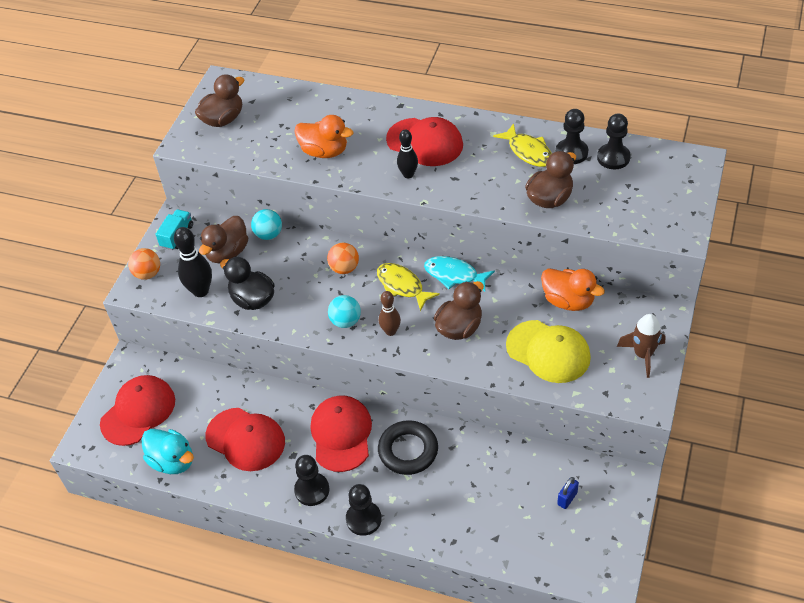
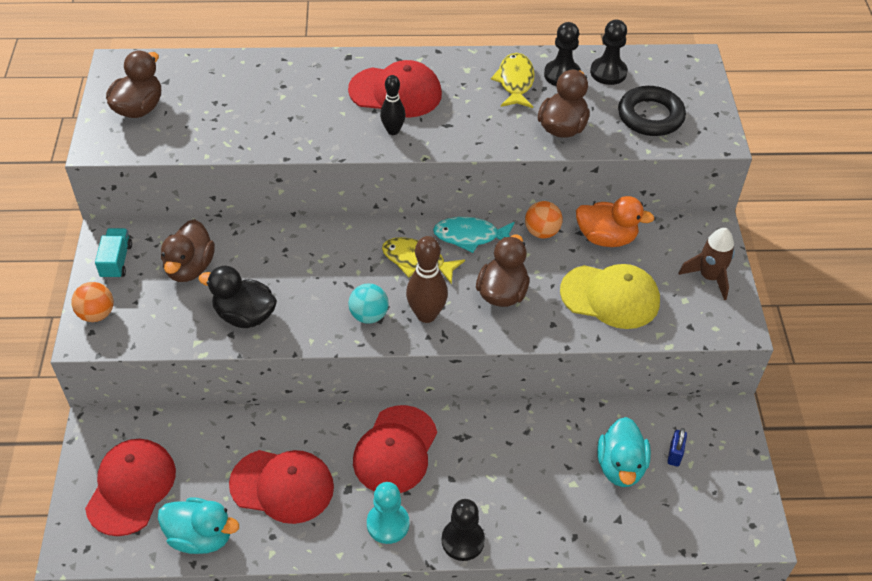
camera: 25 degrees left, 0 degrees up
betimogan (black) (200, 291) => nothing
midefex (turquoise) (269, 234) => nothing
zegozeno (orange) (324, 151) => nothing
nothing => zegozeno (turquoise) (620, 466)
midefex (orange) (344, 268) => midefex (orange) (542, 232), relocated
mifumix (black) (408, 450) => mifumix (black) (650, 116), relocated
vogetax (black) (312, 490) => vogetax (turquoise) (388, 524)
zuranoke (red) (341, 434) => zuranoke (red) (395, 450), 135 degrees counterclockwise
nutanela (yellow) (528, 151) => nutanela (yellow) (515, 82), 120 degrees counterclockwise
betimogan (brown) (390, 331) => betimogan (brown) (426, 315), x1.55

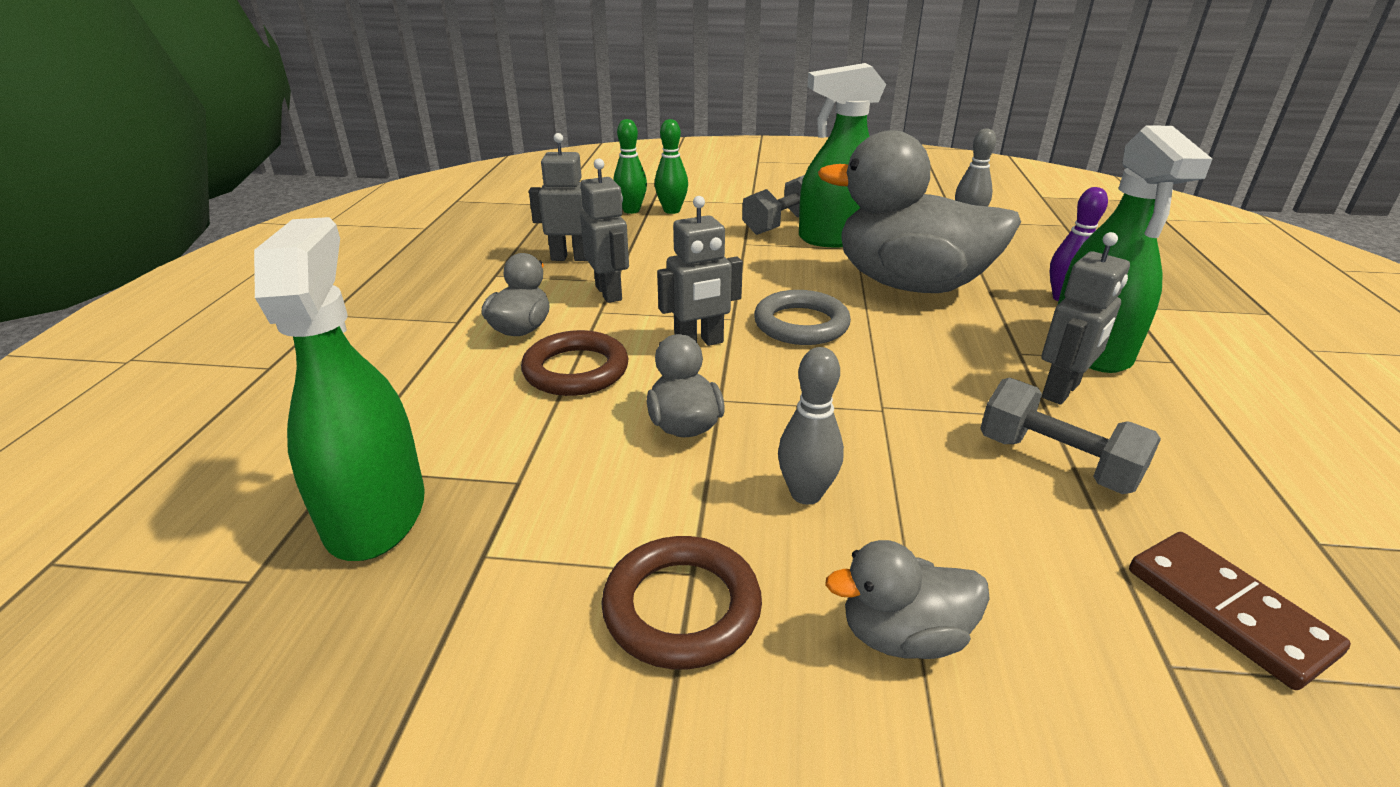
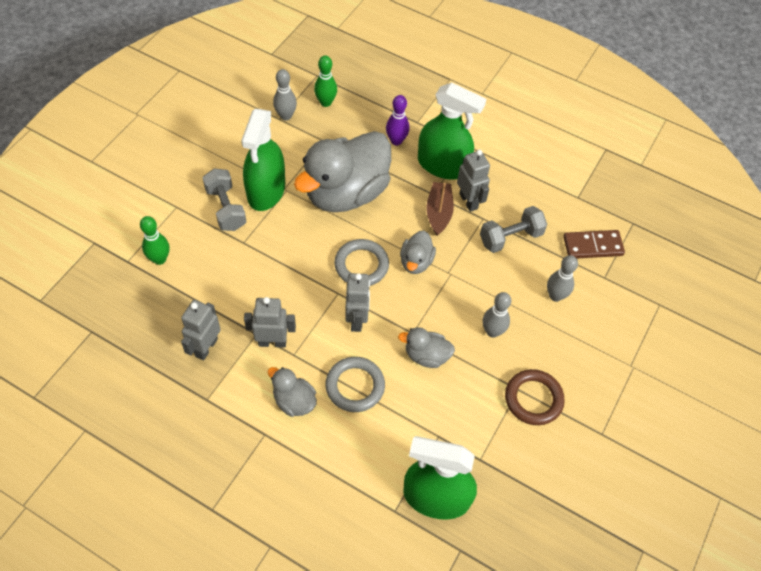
camera: 70 degrees left, 25 degrees up
nothing => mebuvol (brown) (438, 213)
nothing => betimogan (grey) (555, 296)
betimogan (green) (631, 210) => betimogan (green) (326, 102), relocated
zegozeno (grey) (903, 635) => zegozeno (grey) (416, 262), relocated
mifumix (brown) (576, 370) => mifumix (grey) (355, 386)

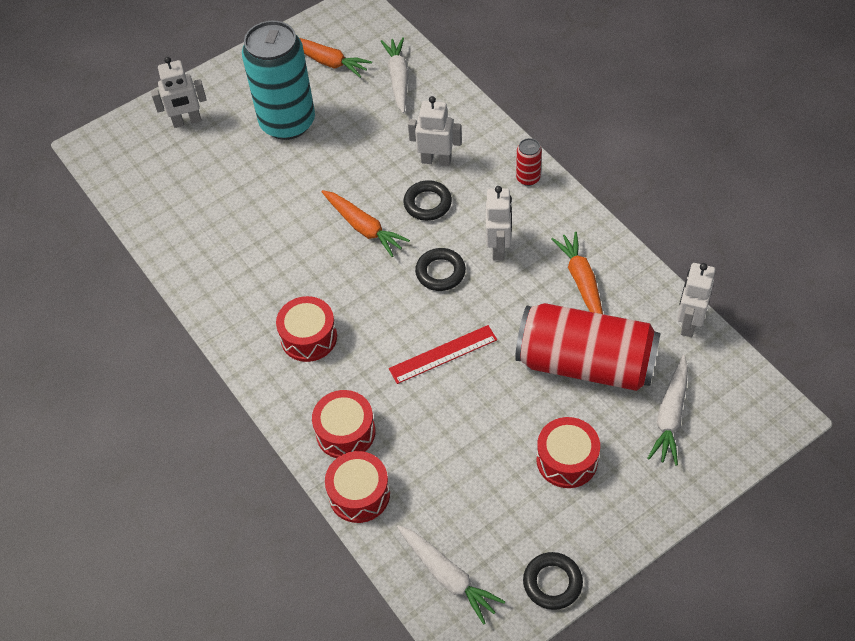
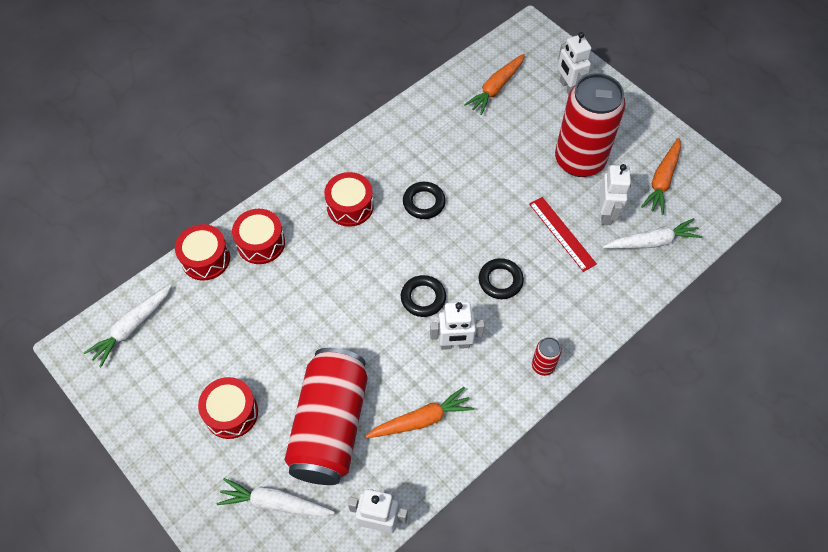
camera: 80 degrees right, 5 degrees up
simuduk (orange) (364, 227) => simuduk (orange) (496, 88), relocated
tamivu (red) (443, 354) => tamivu (red) (562, 233), relocated
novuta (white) (436, 160) => novuta (white) (606, 214), relocated
mifumix (black) (552, 583) => mifumix (black) (424, 202), relocated
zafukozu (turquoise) (287, 123) => zafukozu (red) (579, 160)

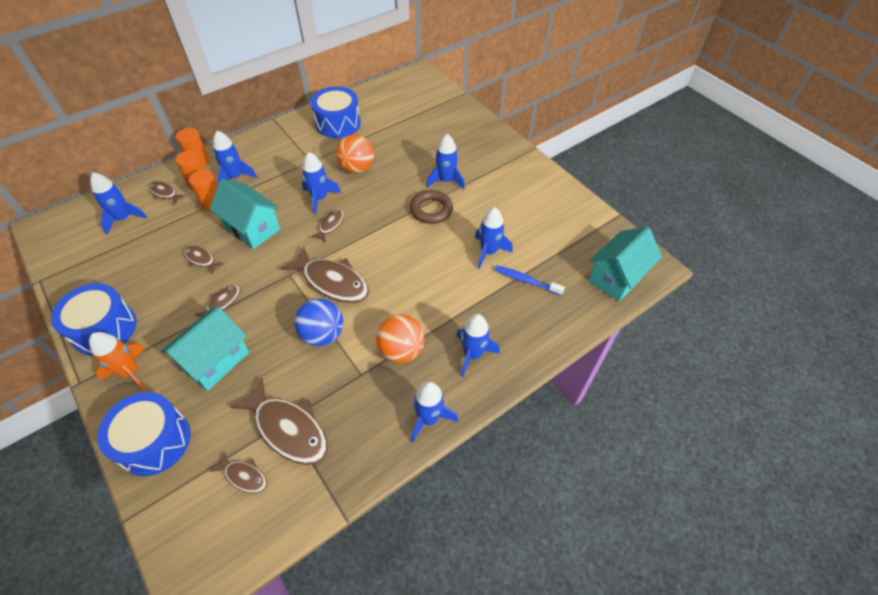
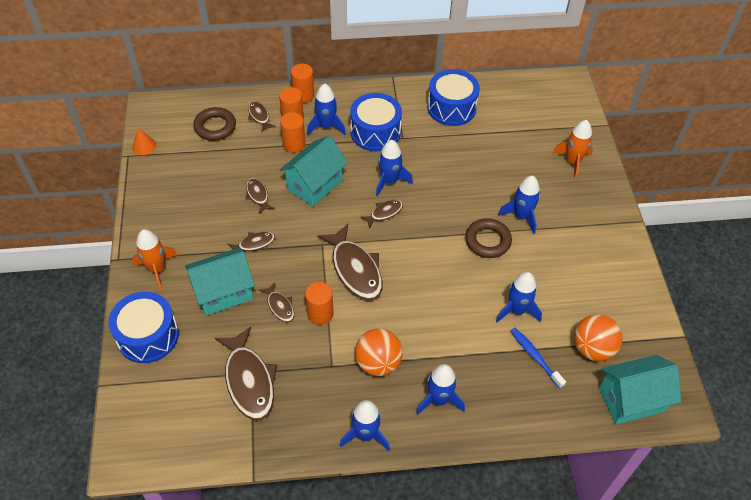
camera: 30 degrees right, 0 degrees up
nothing => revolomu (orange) (144, 146)
nothing => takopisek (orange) (572, 162)
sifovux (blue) (104, 329) => sifovux (blue) (375, 132), relocated
nutanela (brown) (244, 476) => nutanela (brown) (280, 306), relocated
midefex (orange) (357, 168) => midefex (orange) (592, 348), relocated
takopisek (blue) (123, 218) => mifumix (brown) (215, 127)
midefex (blue) (322, 334) => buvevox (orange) (320, 314)
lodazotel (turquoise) (252, 228) => lodazotel (turquoise) (315, 185), 60 degrees clockwise

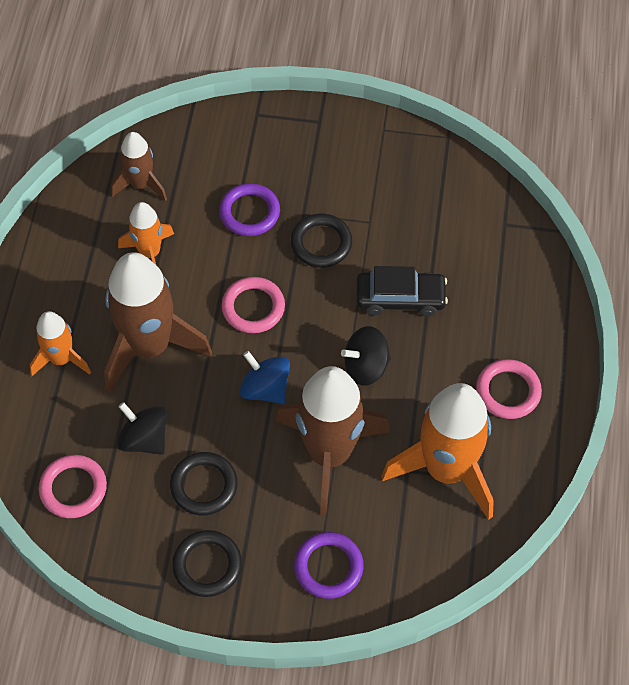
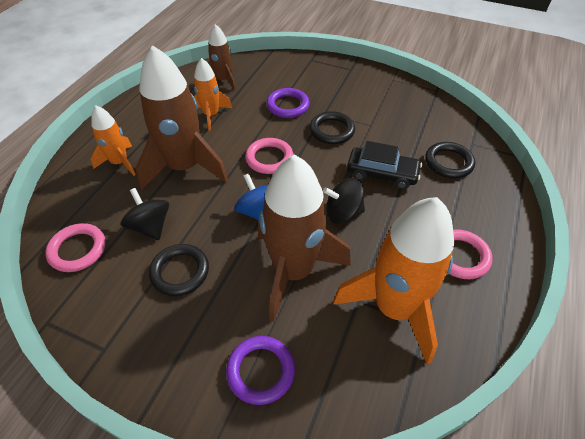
camera: 15 degrees right, 10 degrees down
mifumix (black) (207, 565) => mifumix (black) (448, 163), relocated

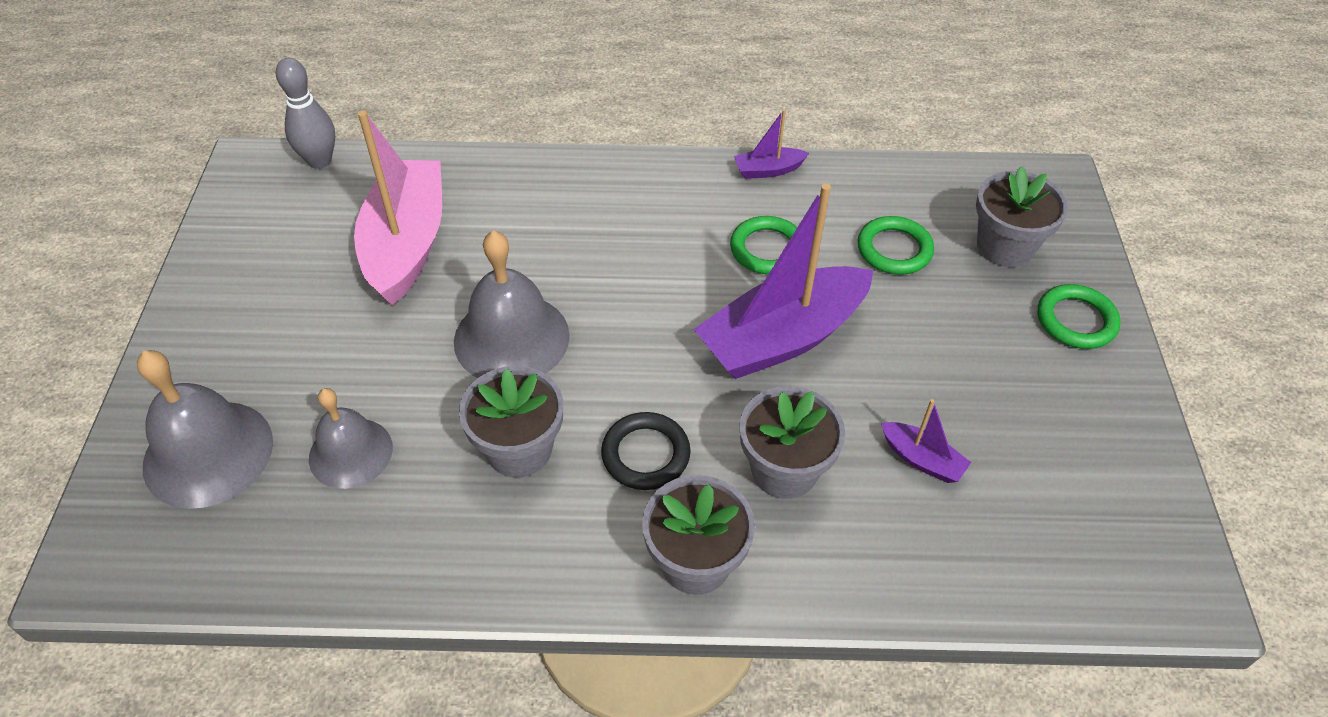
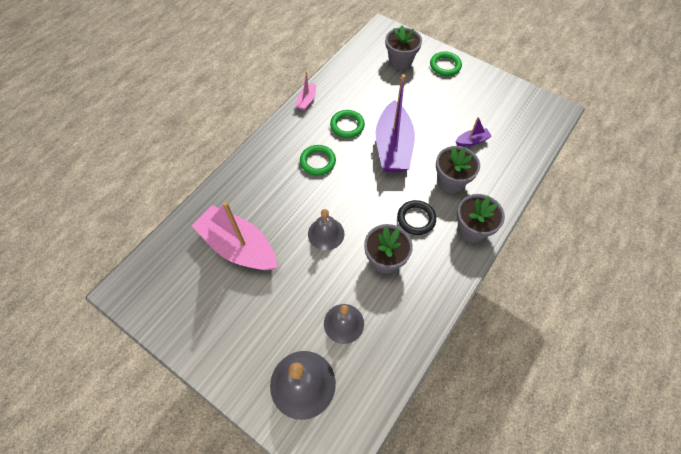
camera: 55 degrees left, 10 degrees up
betimogan (grey) (320, 161) => nothing
mifumix (green) (894, 249) => mifumix (green) (318, 162), relocated
mebuvol (purple) (768, 170) => mebuvol (pink) (306, 101)
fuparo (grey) (511, 338) => fuparo (grey) (326, 233), x0.66

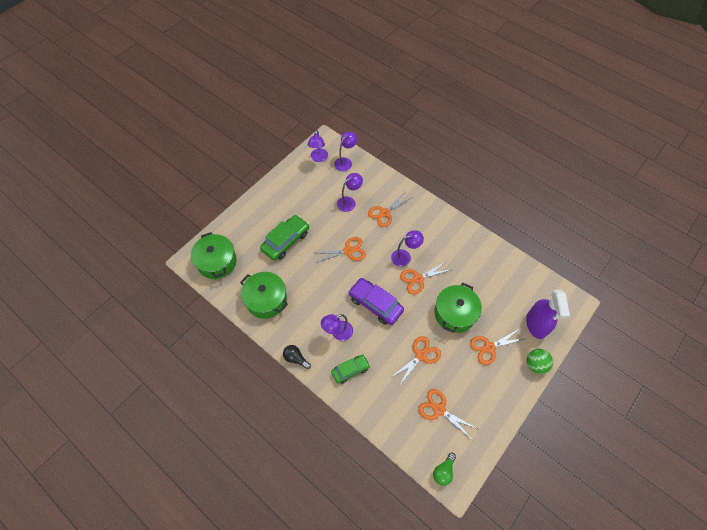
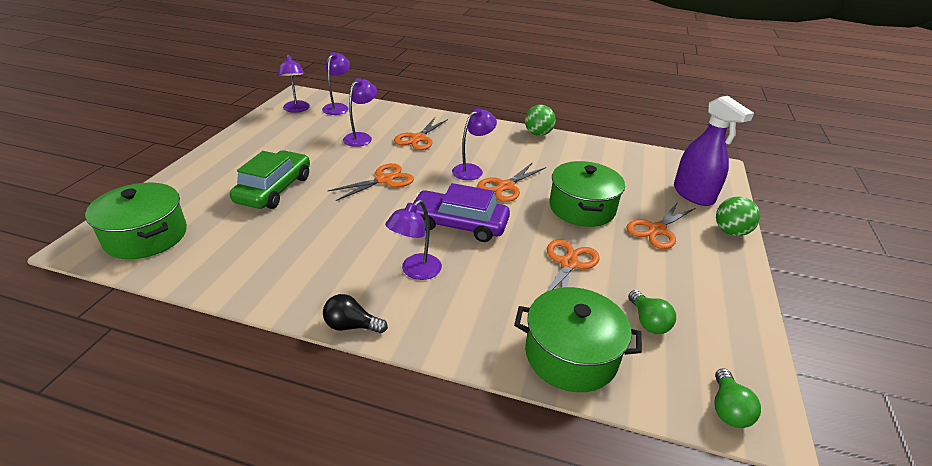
camera: 25 degrees left, 25 degrees down
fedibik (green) (350, 370) => nothing
nothing => midefex (green) (538, 134)
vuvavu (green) (266, 300) => vuvavu (green) (571, 355), relocated
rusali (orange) (439, 409) => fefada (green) (648, 321)

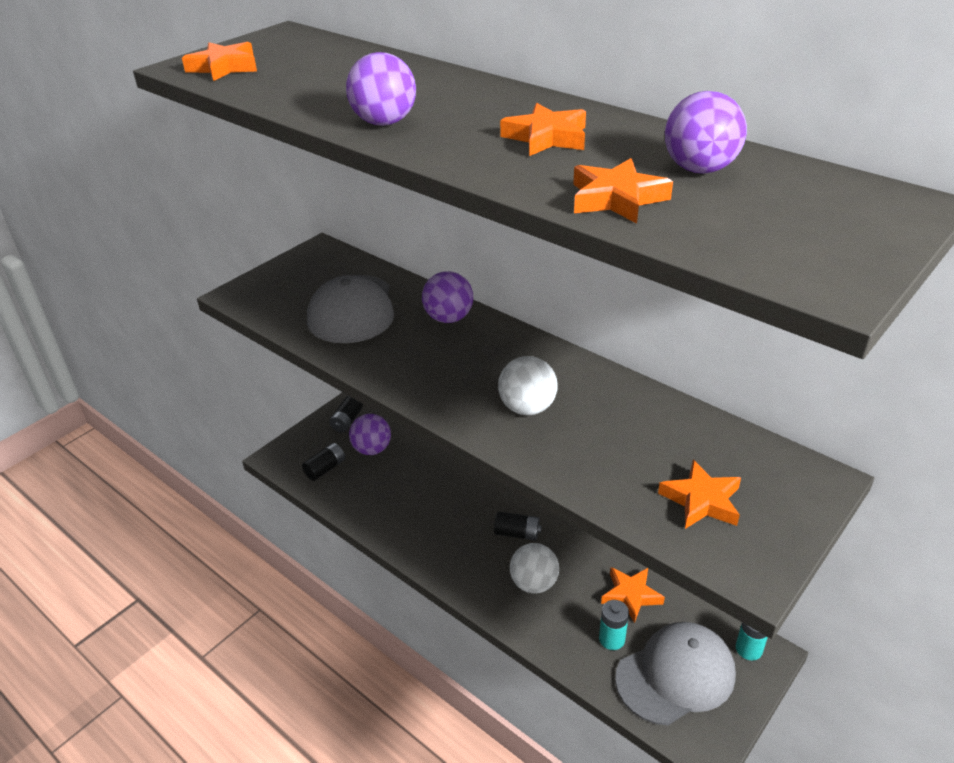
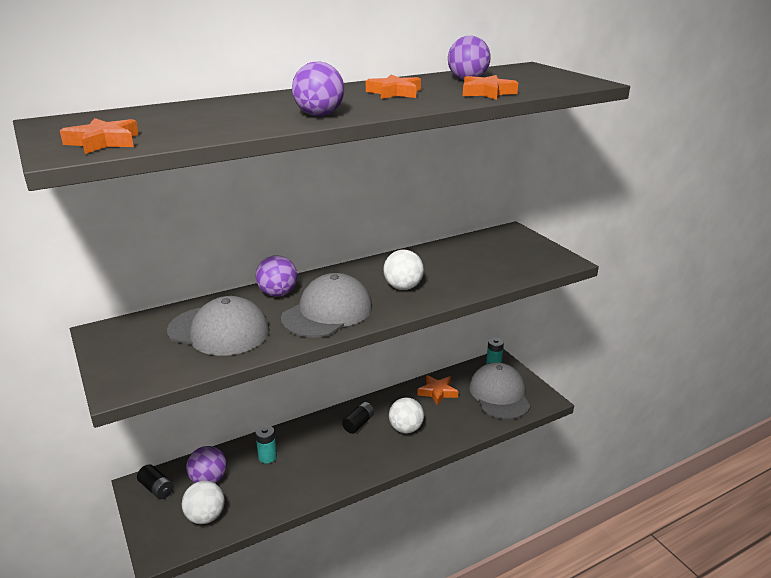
camera: 70 degrees left, 10 degrees down
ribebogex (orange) (701, 500) => nothing
nothing => zuranoke (grey) (327, 312)
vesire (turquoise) (612, 639) => vesire (turquoise) (267, 457), relocated
vesire (black) (325, 468) => midefex (white) (206, 517)

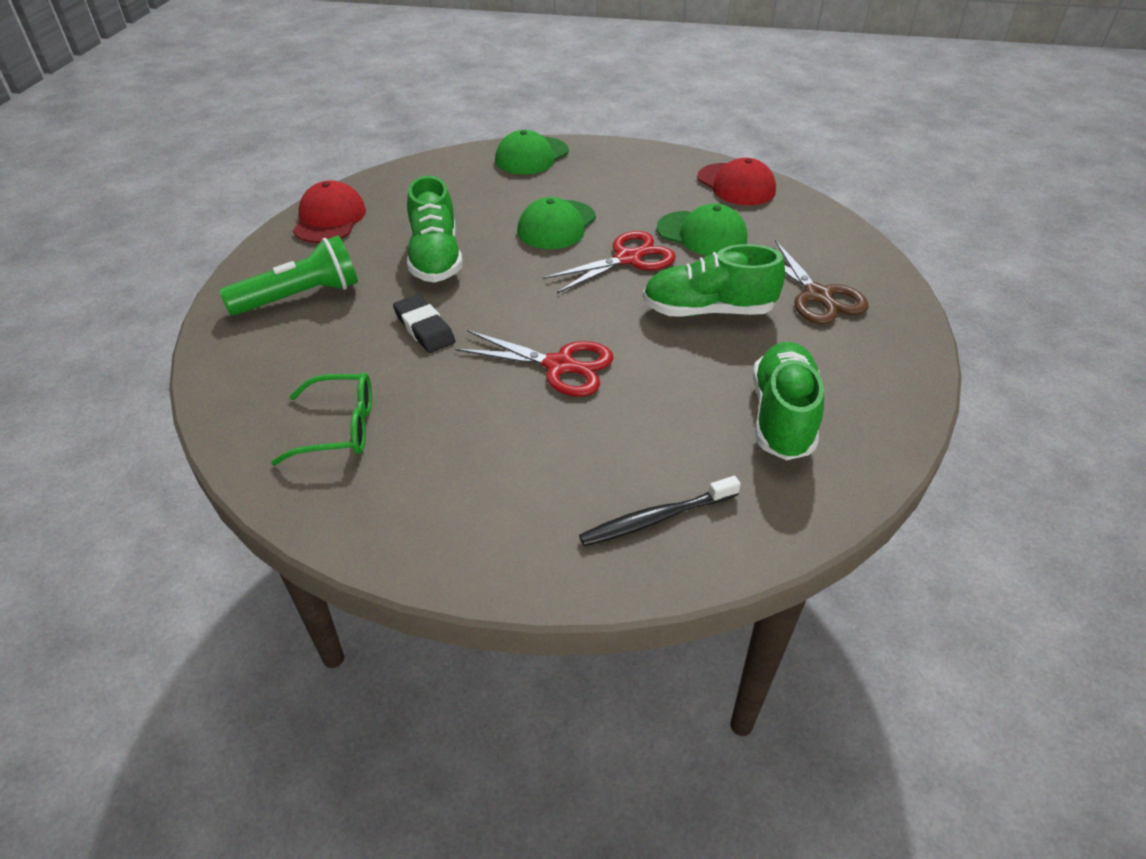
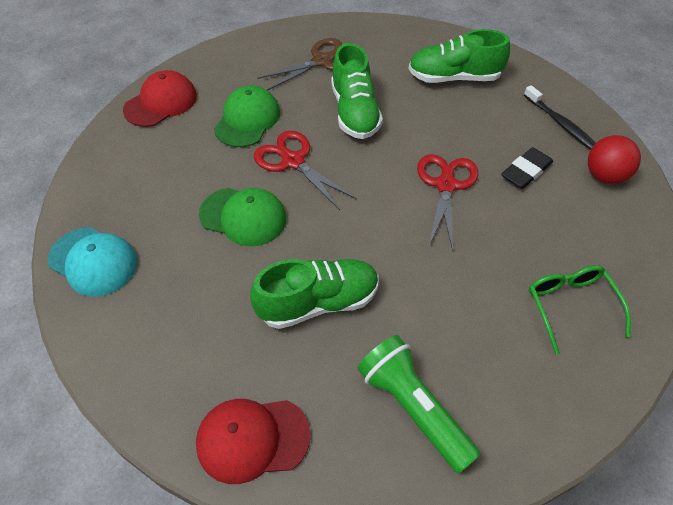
camera: 100 degrees left, 10 degrees up
nothing => midefex (red) (604, 176)
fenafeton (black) (424, 328) => fenafeton (black) (526, 171), relocated
zuranoke (green) (531, 156) => zuranoke (turquoise) (93, 261)

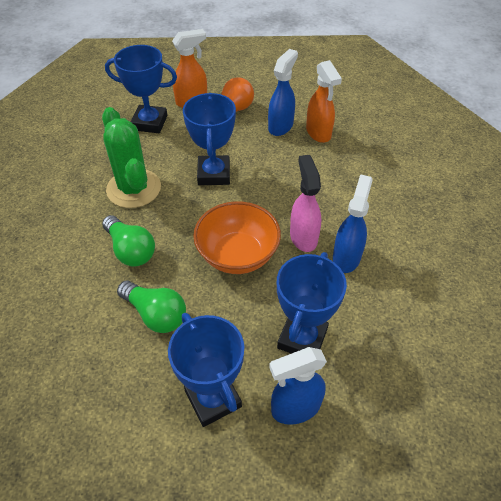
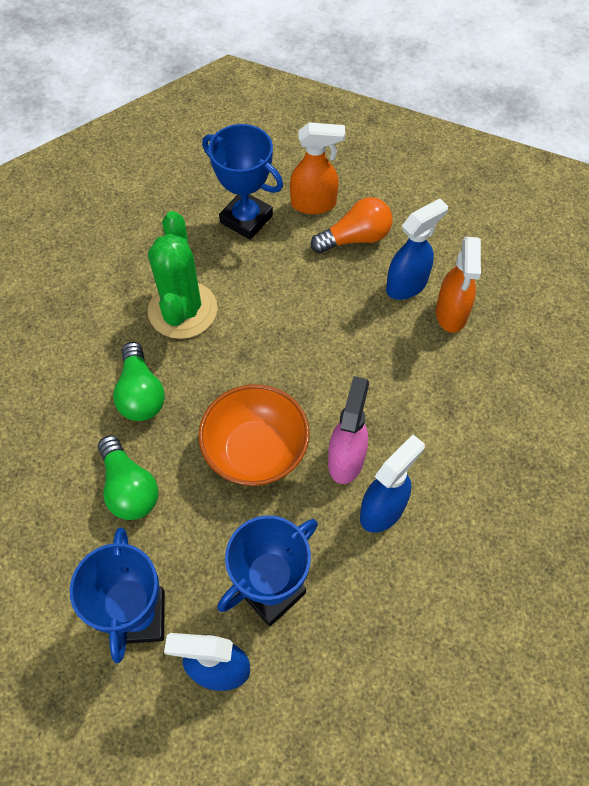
camera: 25 degrees right, 10 degrees up
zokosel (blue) (214, 174) => nothing

